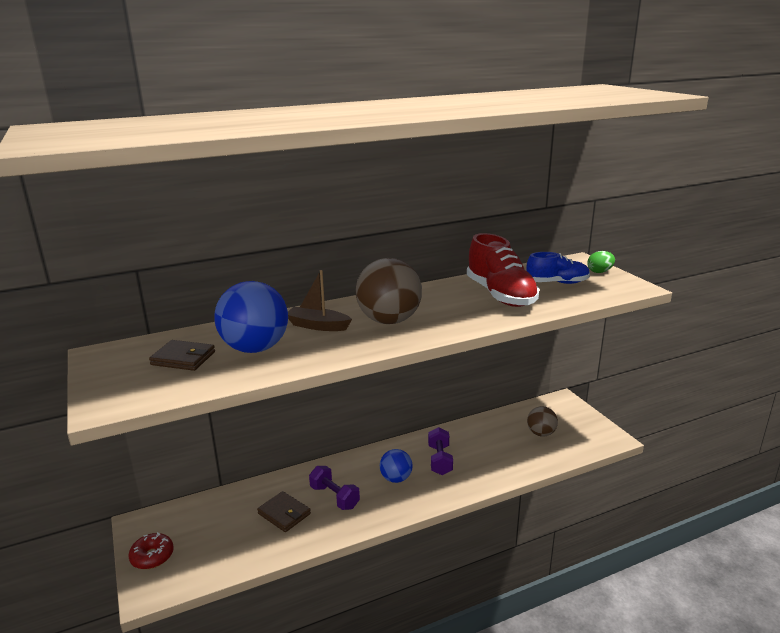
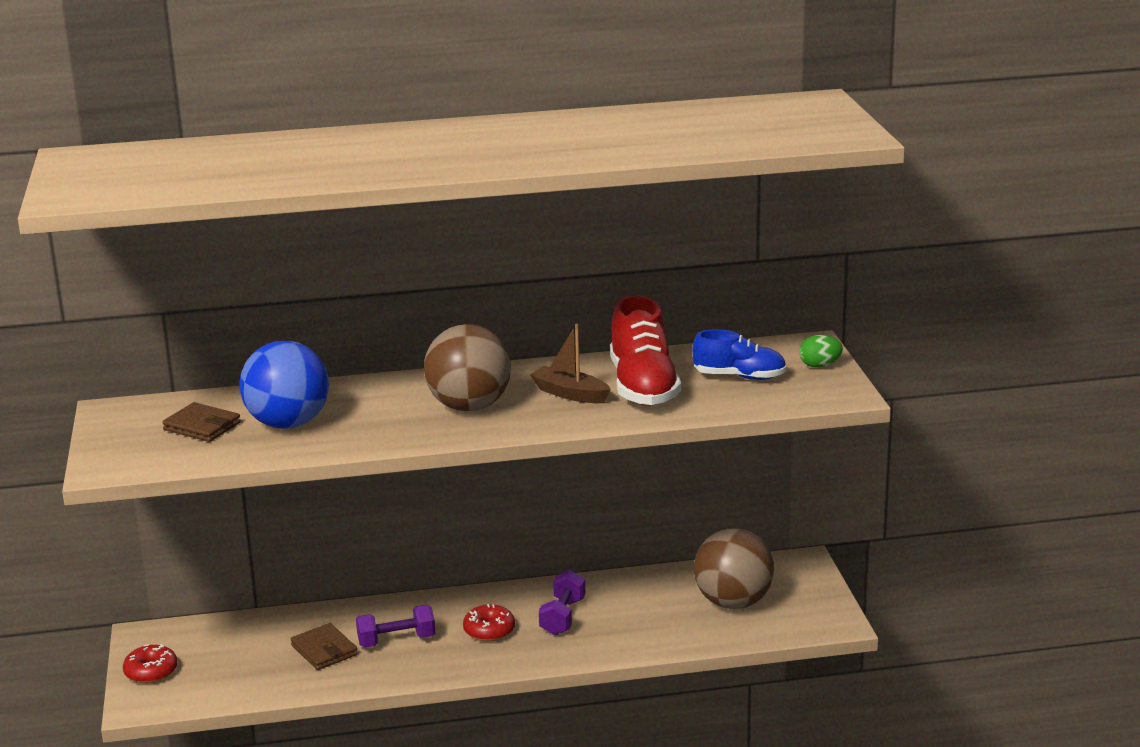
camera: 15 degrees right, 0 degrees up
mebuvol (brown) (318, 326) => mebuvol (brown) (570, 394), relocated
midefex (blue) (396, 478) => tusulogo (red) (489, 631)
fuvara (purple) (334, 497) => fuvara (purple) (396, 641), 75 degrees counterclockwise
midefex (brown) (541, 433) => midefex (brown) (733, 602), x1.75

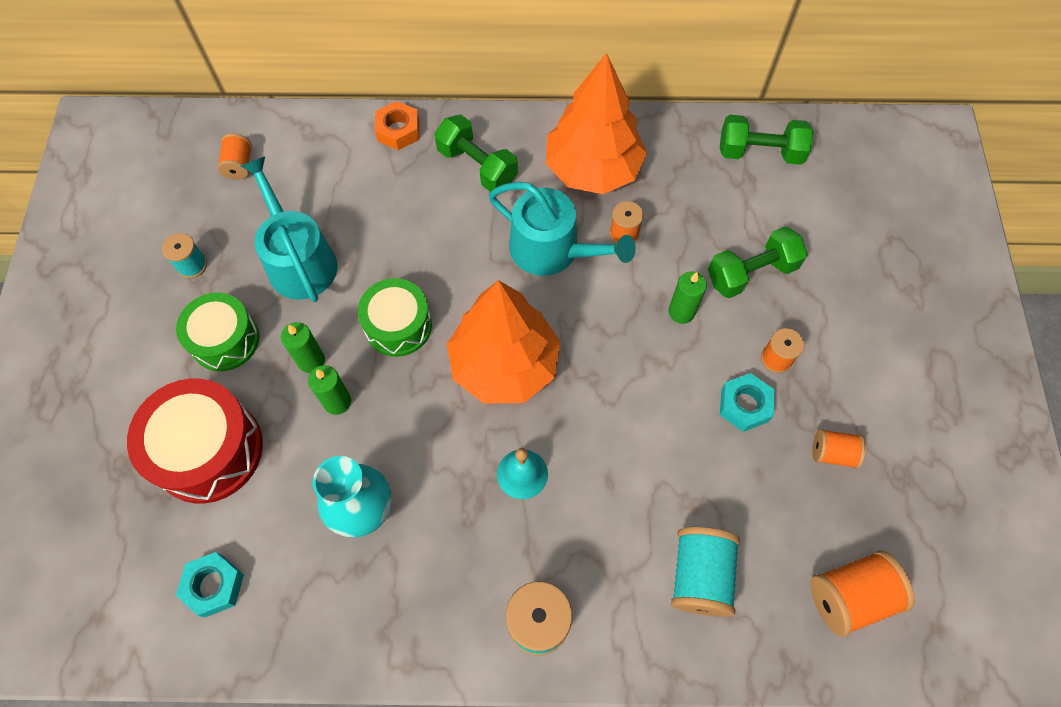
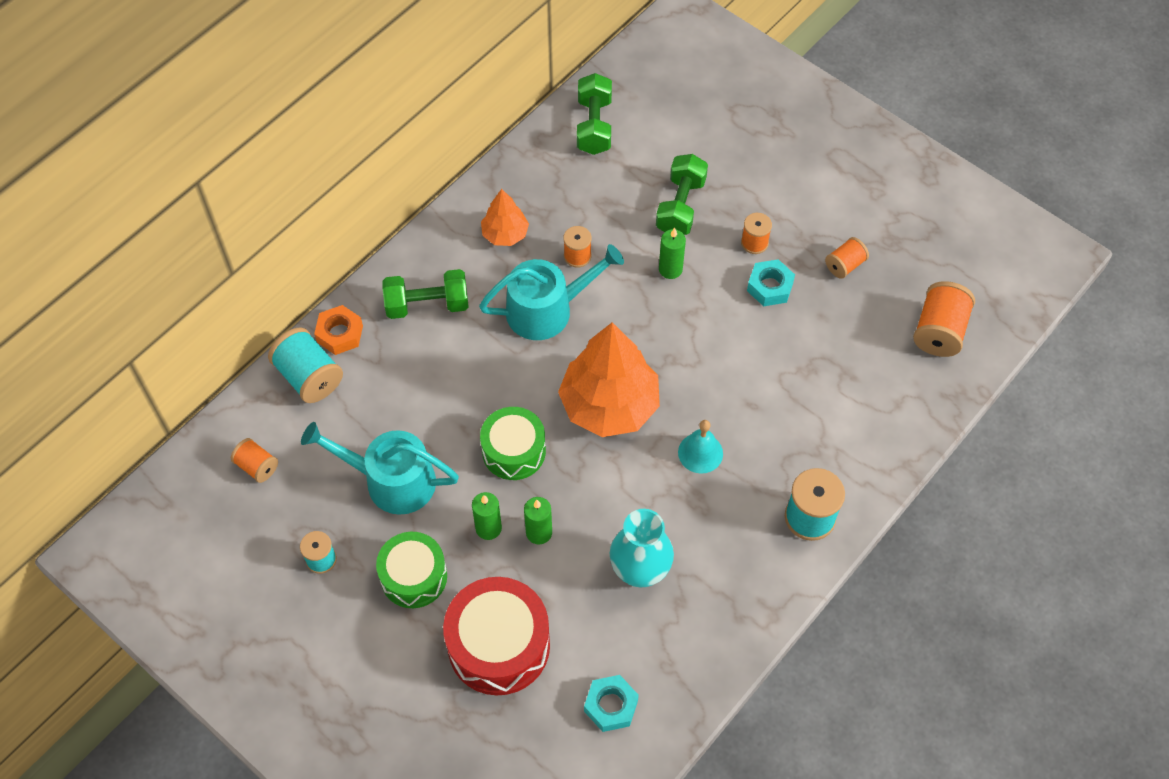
camera: 50 degrees left, 5 degrees down
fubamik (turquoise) (699, 576) => fubamik (turquoise) (309, 377), relocated
fuvara (green) (759, 152) => fuvara (green) (594, 126), 45 degrees counterclockwise
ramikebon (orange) (593, 169) => ramikebon (orange) (505, 234), x0.51

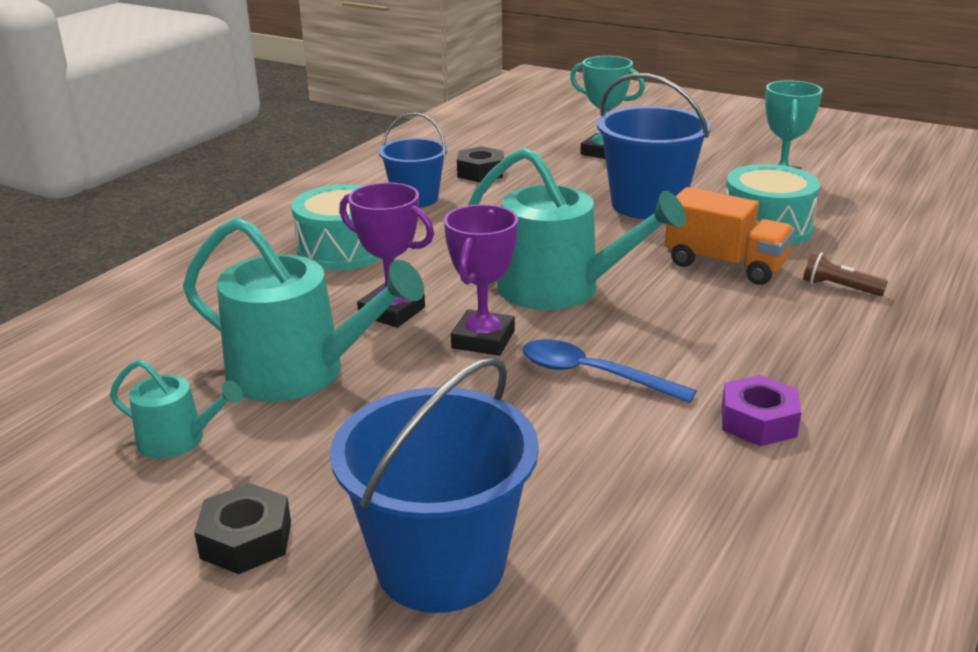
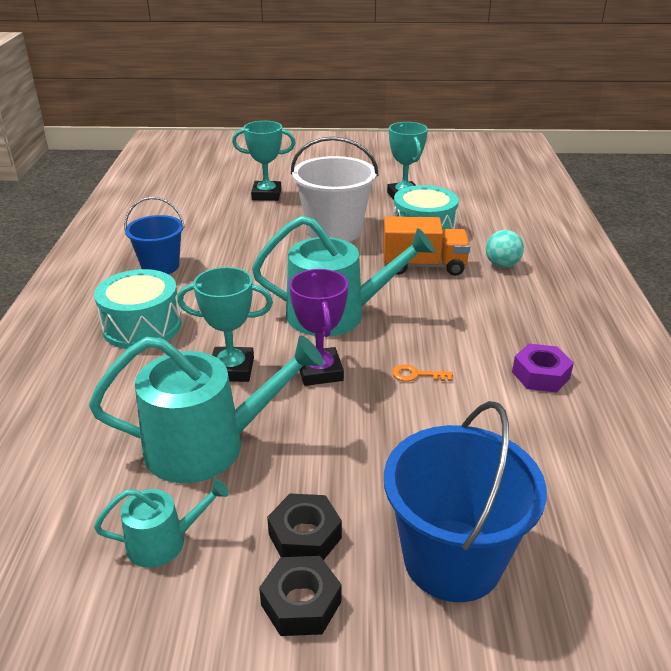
camera: 30 degrees left, 5 degrees up
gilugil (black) (480, 172) => gilugil (black) (305, 536), relocated
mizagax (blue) (593, 375) => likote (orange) (416, 375)
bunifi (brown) (839, 288) => midefex (turquoise) (502, 264)
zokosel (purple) (392, 311) => zokosel (turquoise) (232, 369)
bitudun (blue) (647, 204) => bitudun (white) (334, 231)

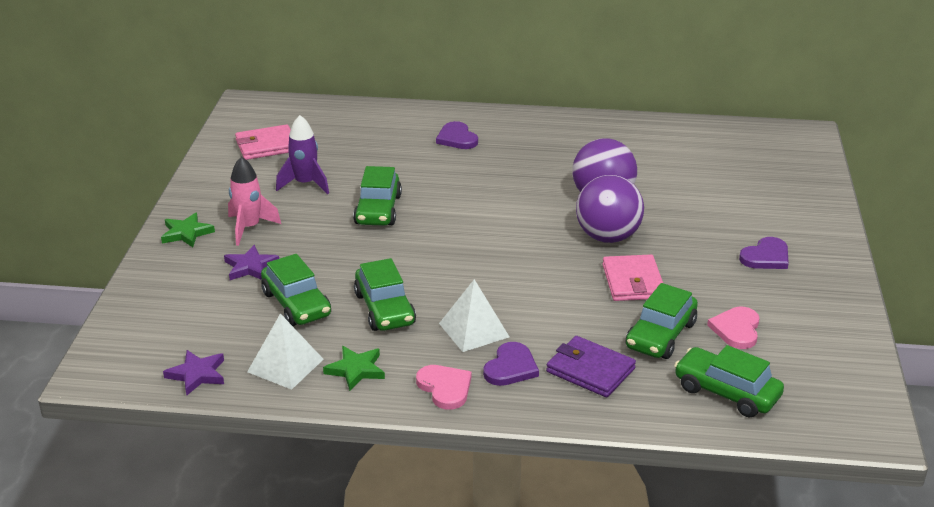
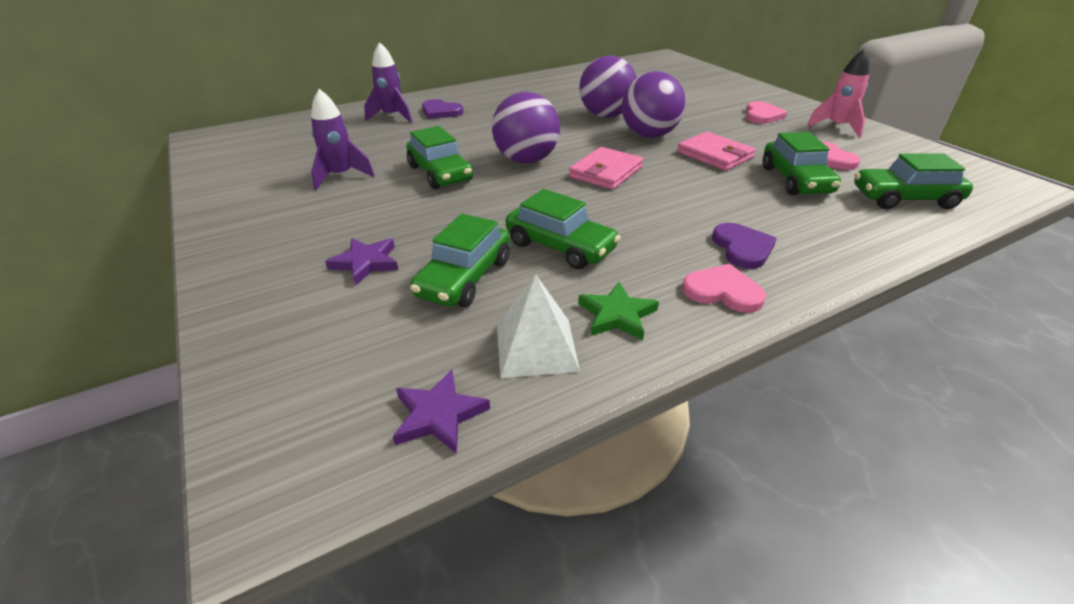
camera: 35 degrees left, 5 degrees up
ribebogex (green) (186, 233) => nothing
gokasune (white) (474, 330) => nothing
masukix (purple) (590, 370) => nothing
nothing => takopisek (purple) (392, 116)
nothing => midefex (purple) (526, 160)
takopisek (pink) (249, 228) => takopisek (pink) (837, 127), relocated
masukix (pink) (266, 146) => masukix (pink) (606, 172), relocated
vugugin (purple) (766, 257) => vugugin (pink) (762, 115)
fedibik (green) (296, 304) => fedibik (green) (464, 278), 90 degrees clockwise

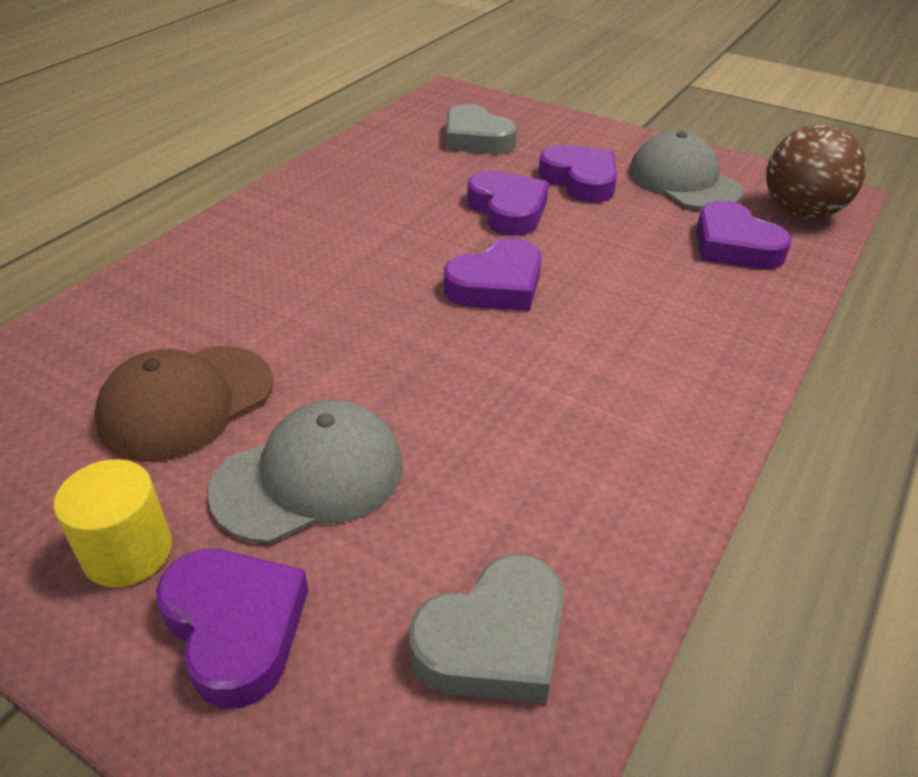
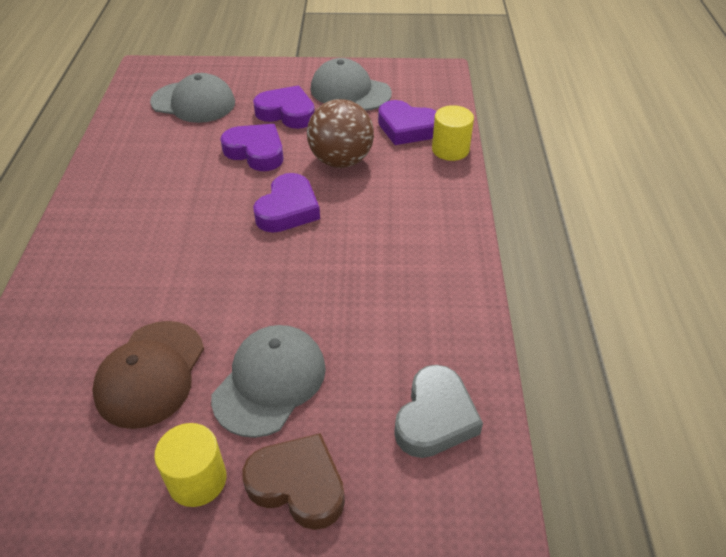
camera: 30 degrees left, 5 degrees up
nothing => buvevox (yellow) (450, 149)
midefex (brown) (801, 212) => midefex (brown) (341, 161), relocated
vugugin (grey) (476, 139) => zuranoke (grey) (193, 102)
vugugin (purple) (235, 627) => vugugin (brown) (298, 485)

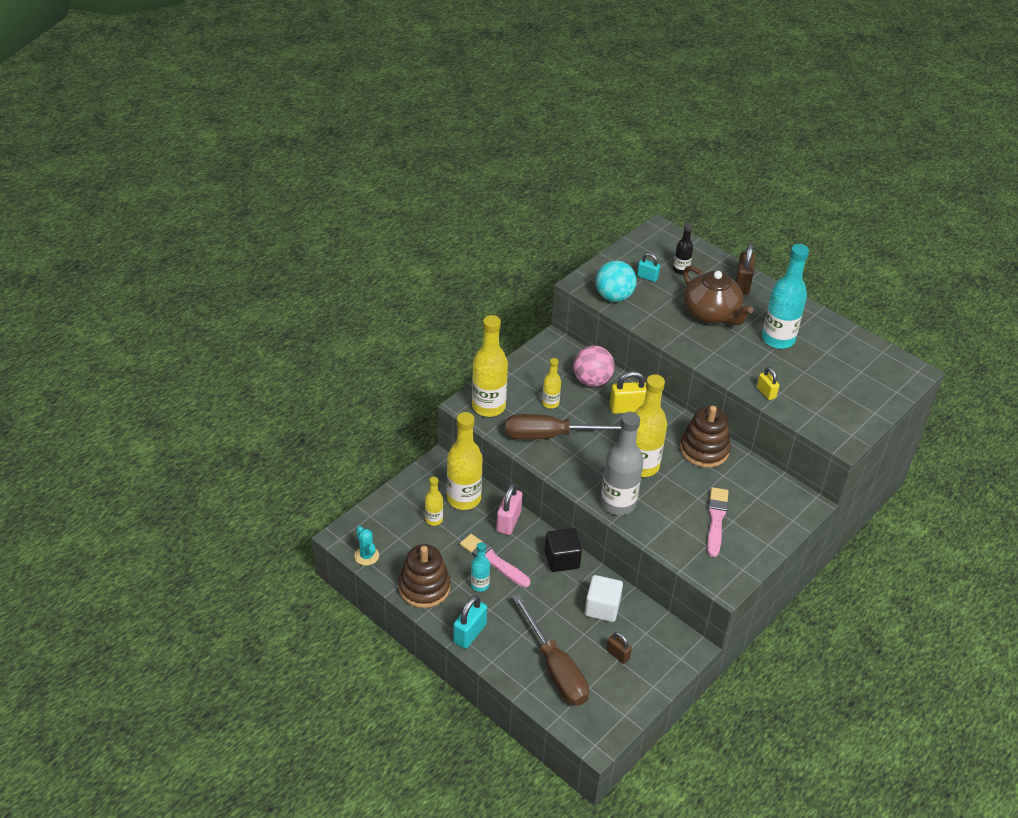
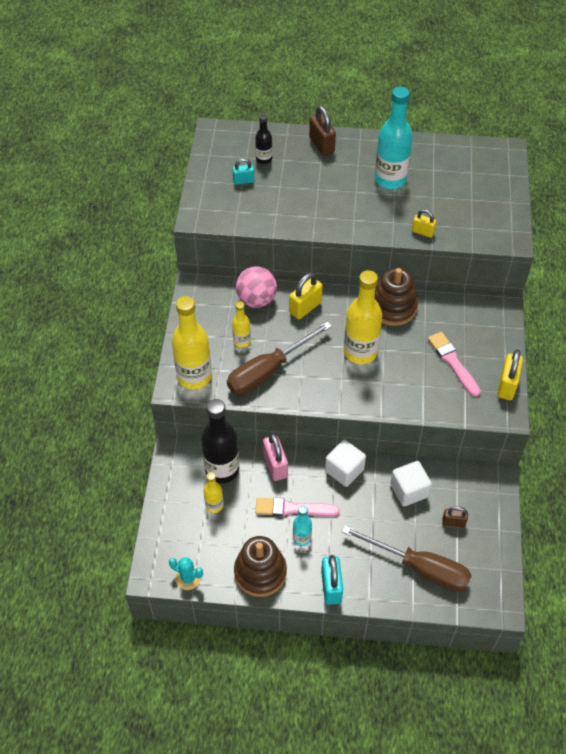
camera: 35 degrees left, 10 degrees up
midefex (turquoise) (614, 296) => nothing
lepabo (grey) (618, 503) => nothing
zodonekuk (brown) (711, 314) => nothing
nothing => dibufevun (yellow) (507, 385)
lepabo (yellow) (464, 498) => lepabo (black) (222, 469)
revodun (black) (562, 559) => revodun (white) (344, 470)

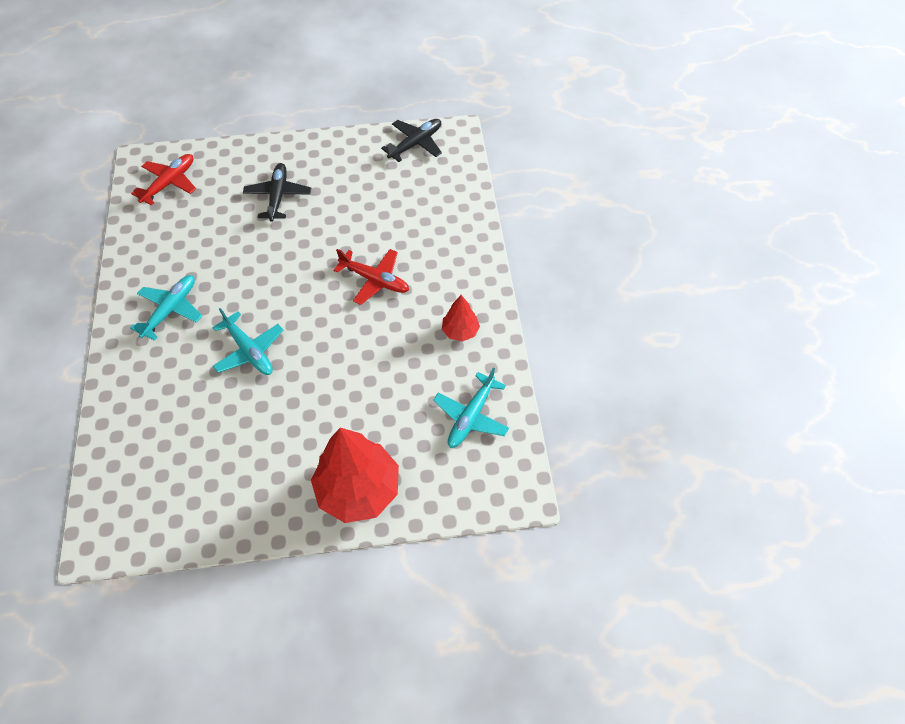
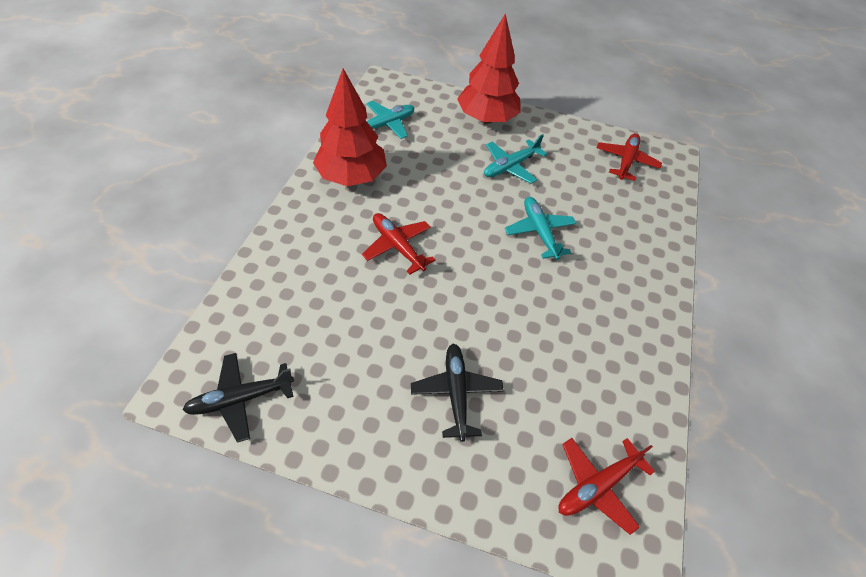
camera: 160 degrees left, 5 degrees down
nothing => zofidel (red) (626, 161)
zofidel (turquoise) (171, 310) => zofidel (turquoise) (510, 166), relocated
zofidel (black) (278, 196) => zofidel (black) (456, 393), 150 degrees clockwise
ramikebon (red) (460, 331) => ramikebon (red) (352, 176), x2.02

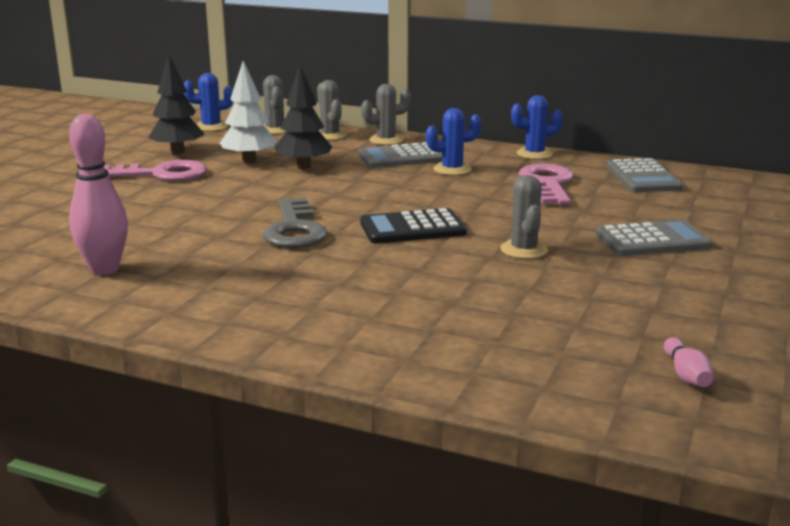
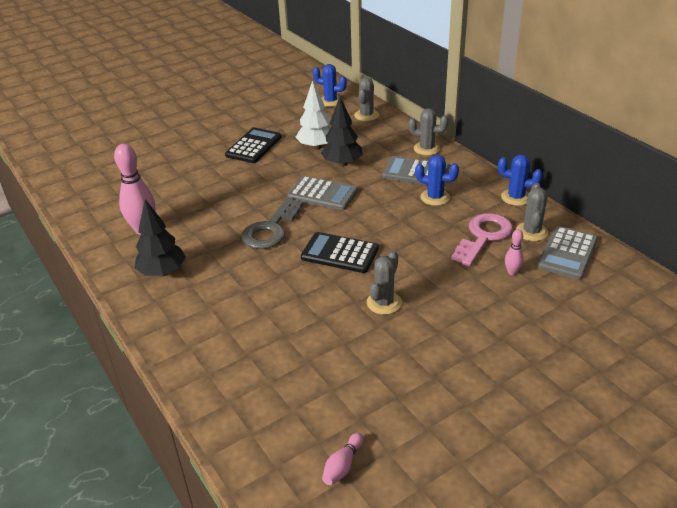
camera: 35 degrees right, 15 degrees up
nothing => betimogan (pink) (512, 272)
ramikebon (black) (178, 152) => ramikebon (black) (163, 272), relocated
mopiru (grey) (330, 135) => mopiru (grey) (531, 232), relocated
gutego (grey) (652, 240) => gutego (grey) (322, 194), relocated
likote (pink) (161, 174) => gutego (black) (254, 146)

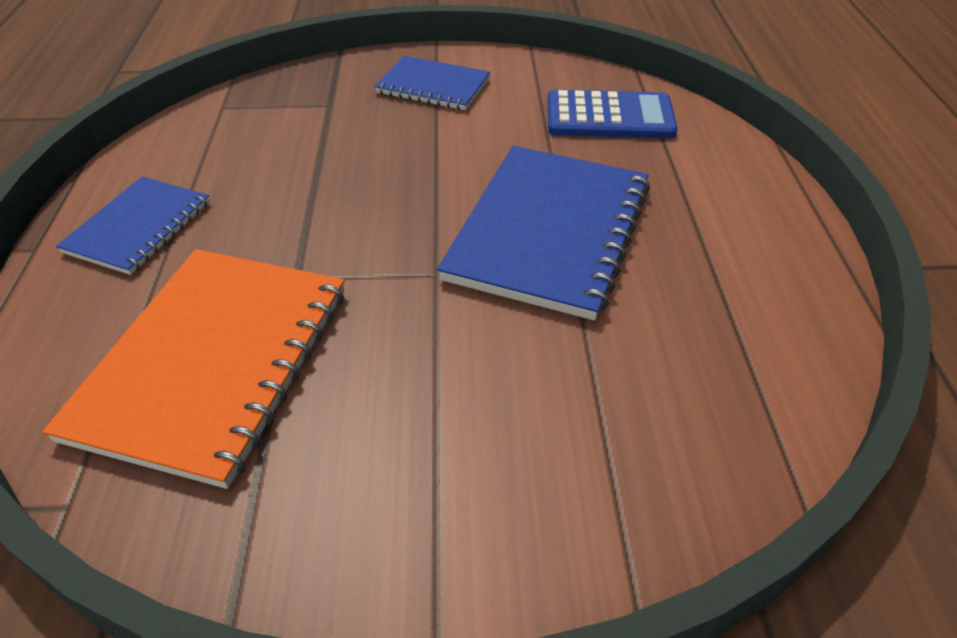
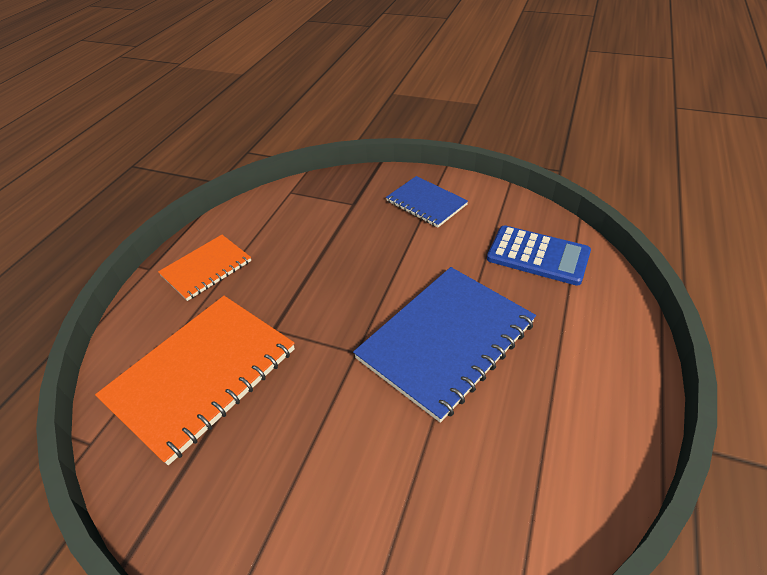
camera: 25 degrees right, 0 degrees up
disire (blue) (138, 227) => disire (orange) (206, 268)

